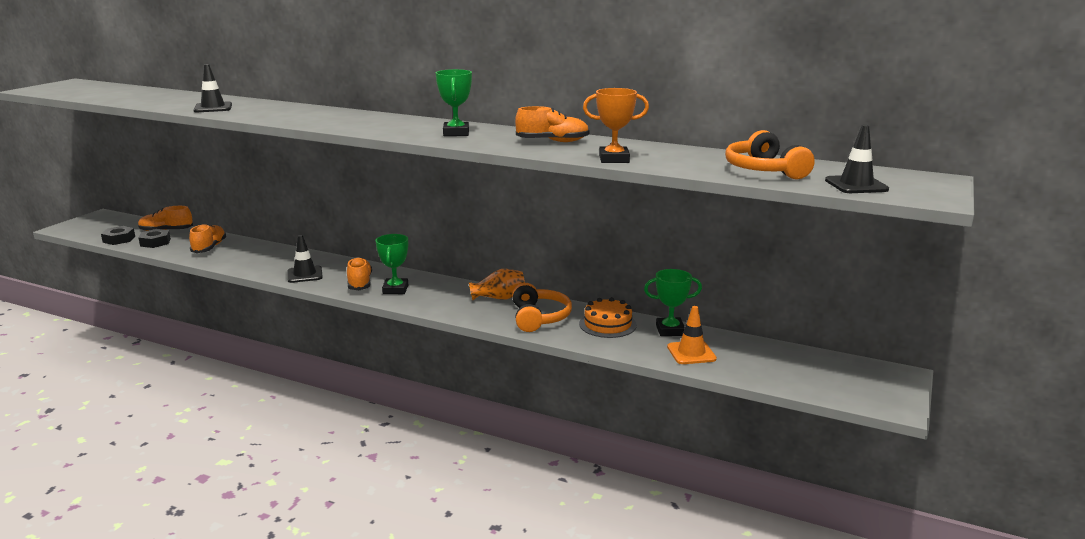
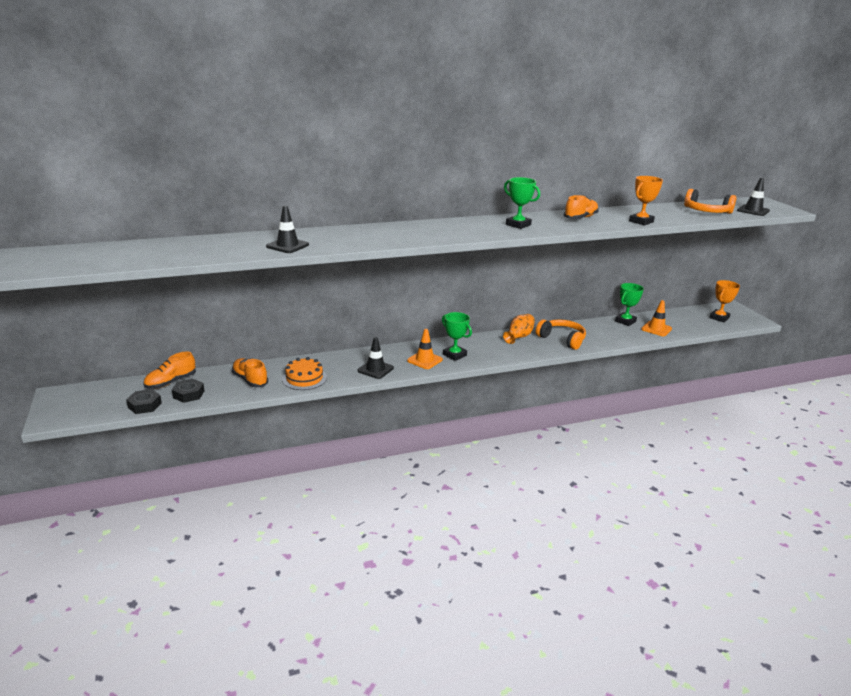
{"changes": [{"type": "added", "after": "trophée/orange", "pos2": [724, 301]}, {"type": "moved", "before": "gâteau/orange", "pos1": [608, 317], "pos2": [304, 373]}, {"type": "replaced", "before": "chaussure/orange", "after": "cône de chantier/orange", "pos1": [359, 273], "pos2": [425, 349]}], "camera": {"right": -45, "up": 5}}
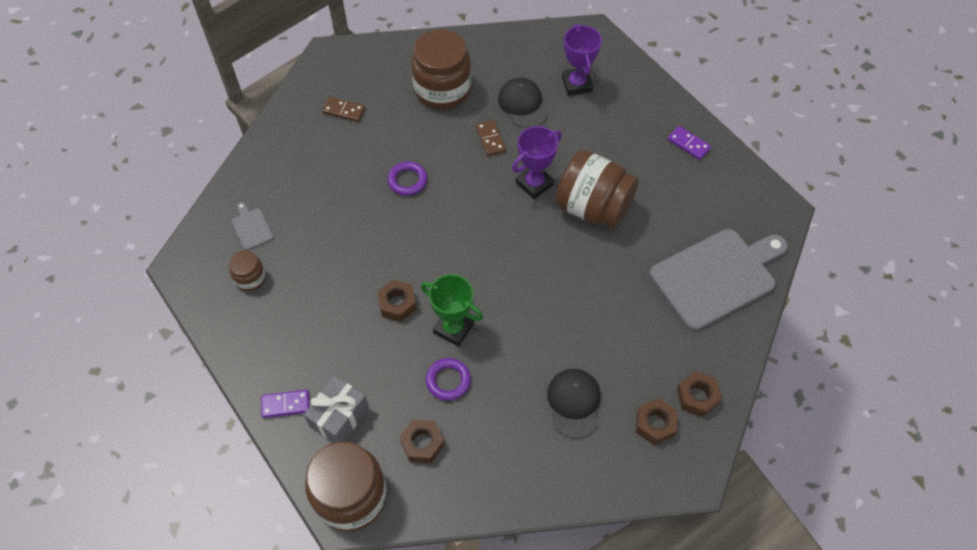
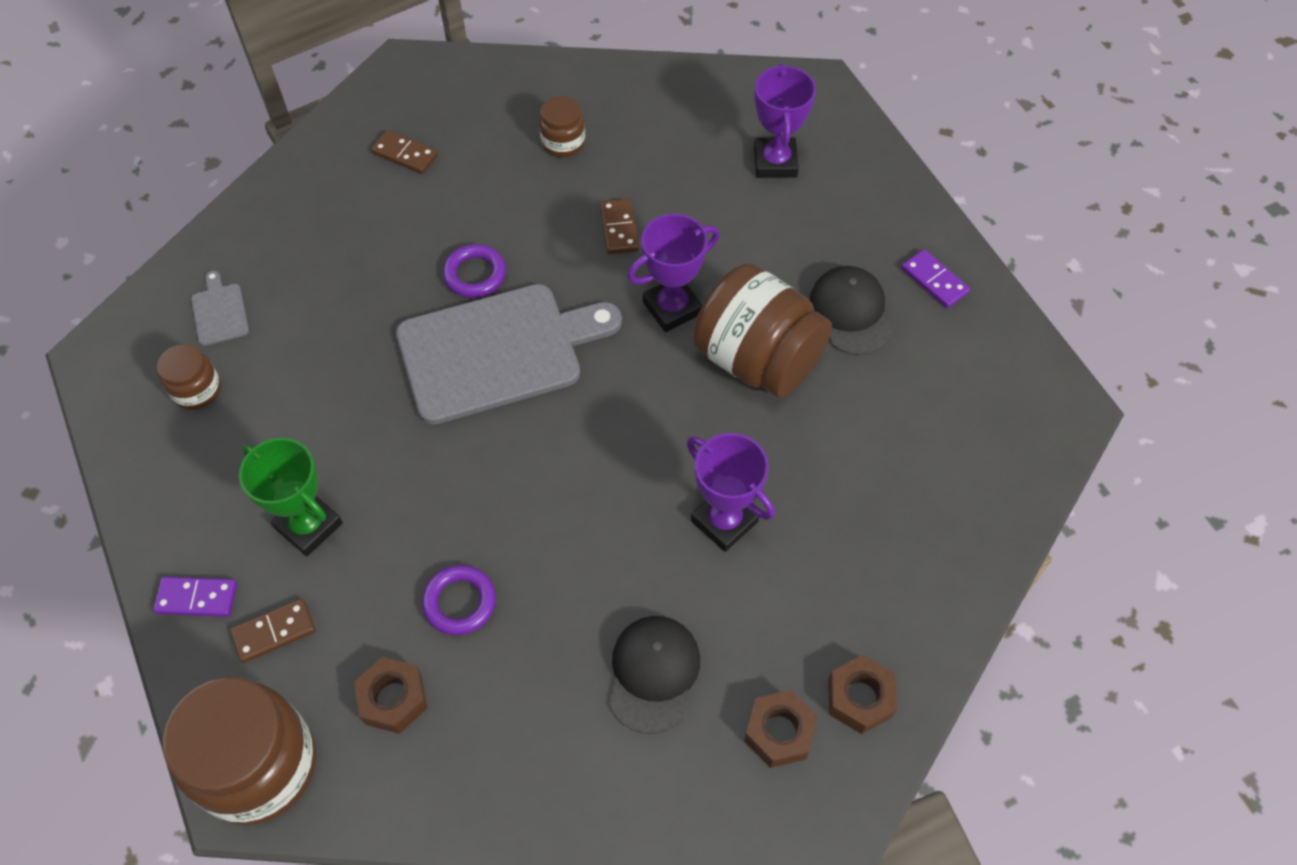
{"changes": [{"type": "removed", "before": "écrou/marron", "pos1": [397, 301]}, {"type": "added", "after": "trophée/violet", "pos2": [731, 492]}, {"type": "moved", "before": "trophée/vert", "pos1": [452, 310], "pos2": [291, 497]}, {"type": "moved", "before": "casquette/noir", "pos1": [523, 103], "pos2": [851, 310]}, {"type": "moved", "before": "planche à découper/gris", "pos1": [718, 280], "pos2": [509, 354]}, {"type": "replaced", "before": "cadeau/gris", "after": "domino/marron", "pos1": [336, 409], "pos2": [272, 630]}, {"type": "resized", "before": "bocal/marron", "pos1": [441, 69], "pos2": [562, 126], "scale": 0.49}], "camera": {"right": 10, "up": 0}}
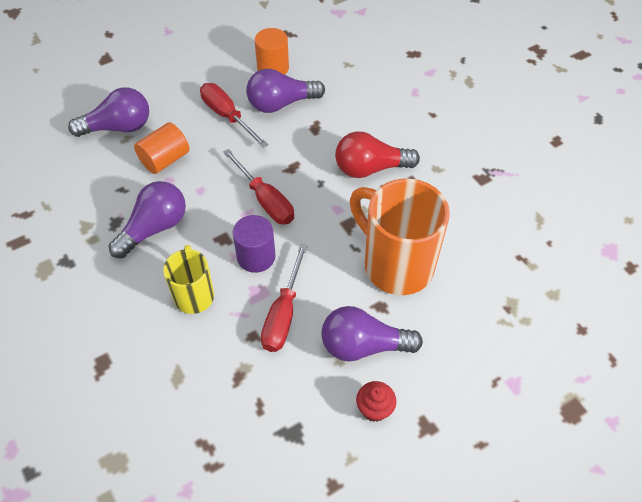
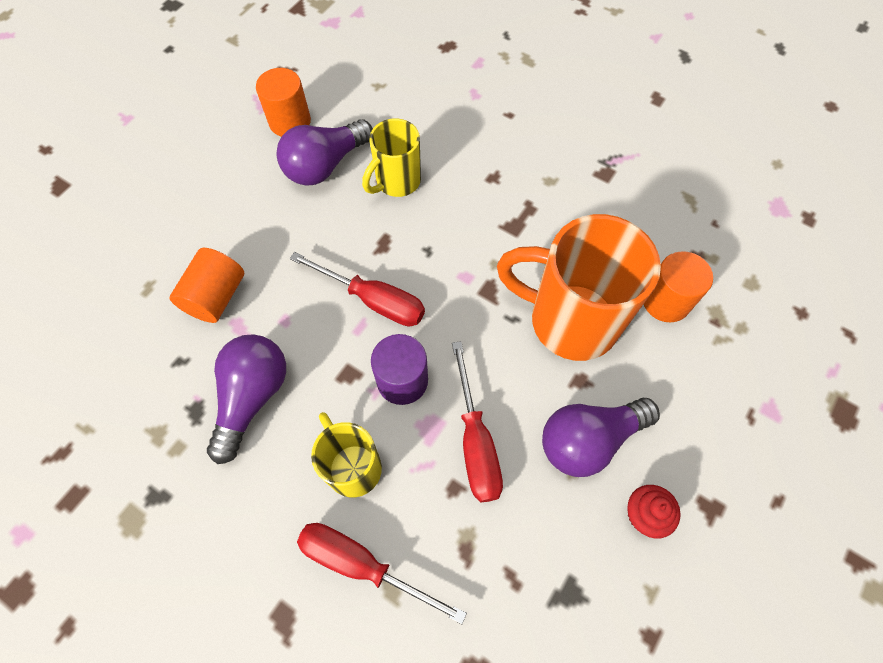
{"changes": [{"type": "removed", "before": "ampoule/violet", "pos1": [108, 112]}, {"type": "removed", "before": "ampoule/rouge", "pos1": [377, 155]}, {"type": "added", "after": "tasse/jaune", "pos2": [391, 157]}, {"type": "added", "after": "cylindre/orange", "pos2": [678, 286]}, {"type": "moved", "before": "tournevis/rouge", "pos1": [234, 115], "pos2": [382, 573]}], "camera": {"right": -25, "up": 10}}
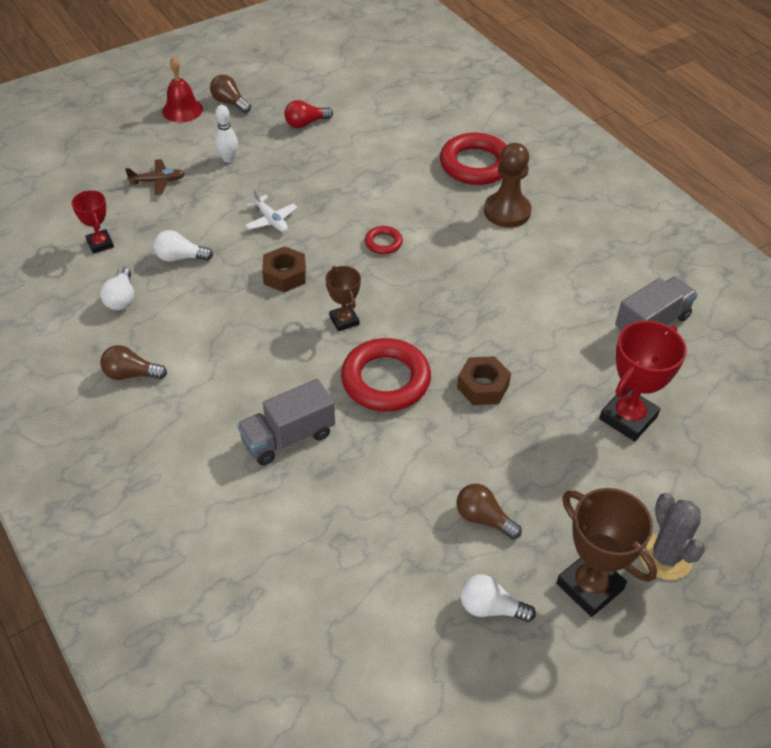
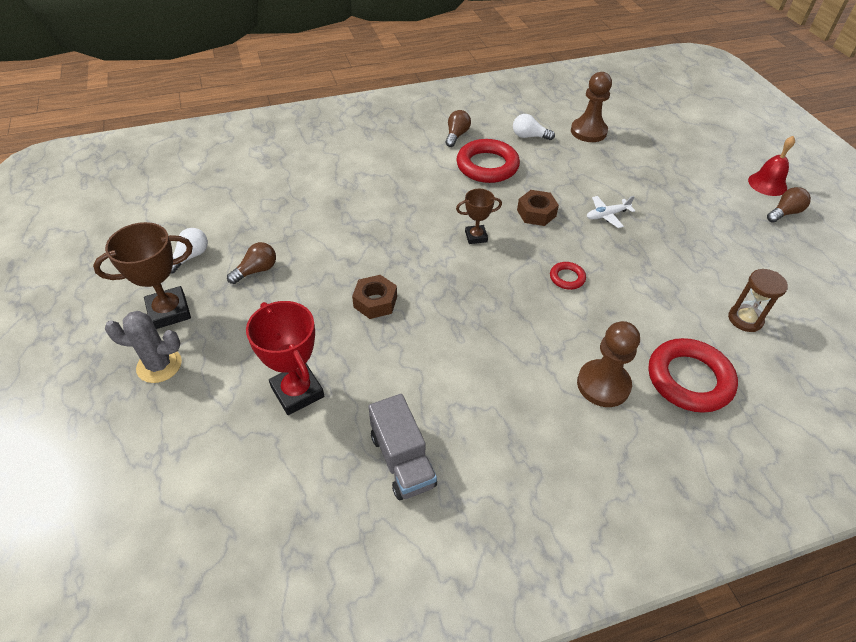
{"changes": [{"type": "removed", "before": "avion/marron", "pos1": [155, 177]}, {"type": "removed", "before": "ampoule/blanc", "pos1": [183, 246]}, {"type": "removed", "before": "quille/blanc", "pos1": [226, 133]}, {"type": "removed", "before": "camion/gris", "pos1": [286, 422]}, {"type": "removed", "before": "ampoule/rouge", "pos1": [308, 114]}, {"type": "added", "after": "sablier/marron", "pos2": [758, 300]}, {"type": "moved", "before": "anneau/rouge", "pos1": [386, 375], "pos2": [488, 161]}, {"type": "replaced", "before": "trophée/rouge", "after": "pion/marron", "pos1": [92, 222], "pos2": [591, 107]}], "camera": {"right": 105, "up": 0}}
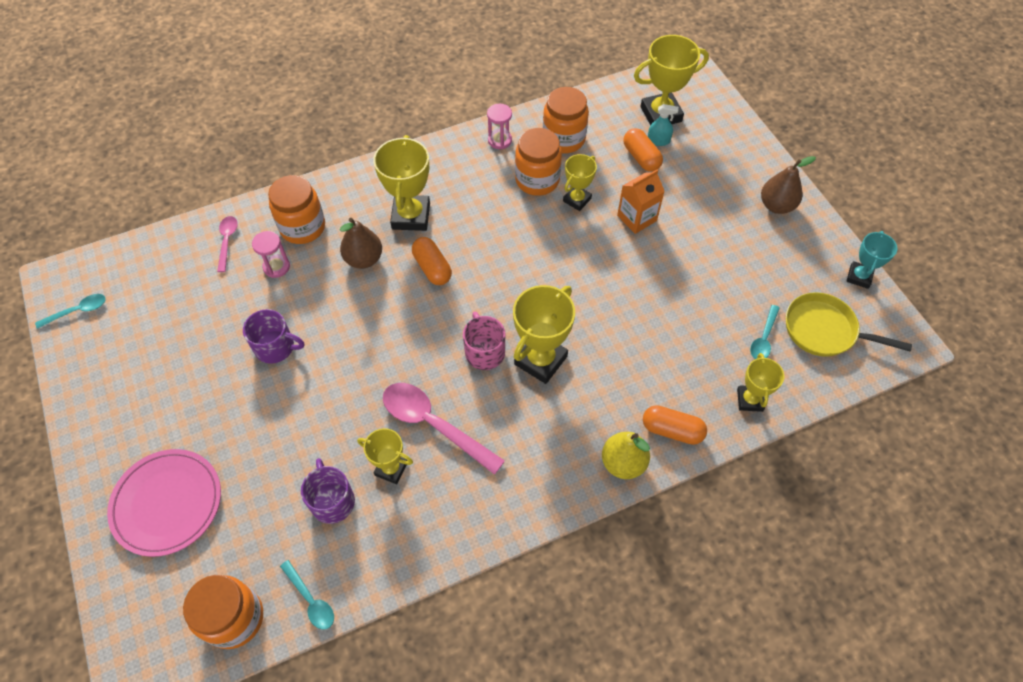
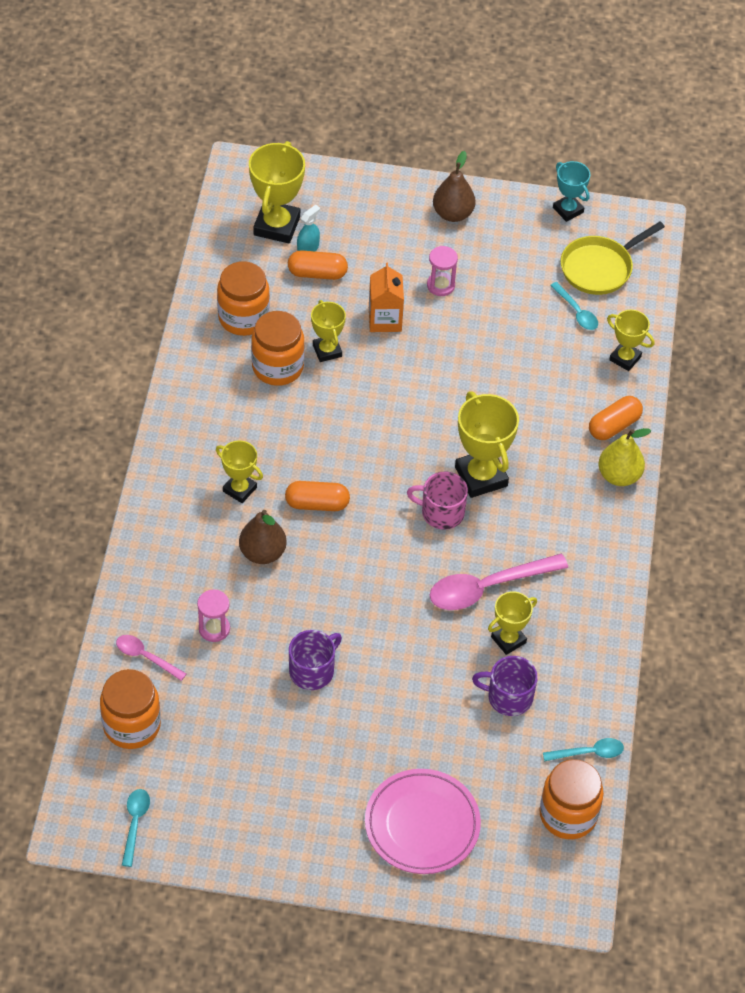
{"changes": [{"type": "moved", "before": "bocal/orange", "pos1": [296, 209], "pos2": [130, 709]}, {"type": "moved", "before": "sablier/rose", "pos1": [499, 126], "pos2": [442, 271]}, {"type": "resized", "before": "trophée/jaune", "pos1": [401, 183], "pos2": [239, 471], "scale": 0.6}], "camera": {"right": -60, "up": -5}}
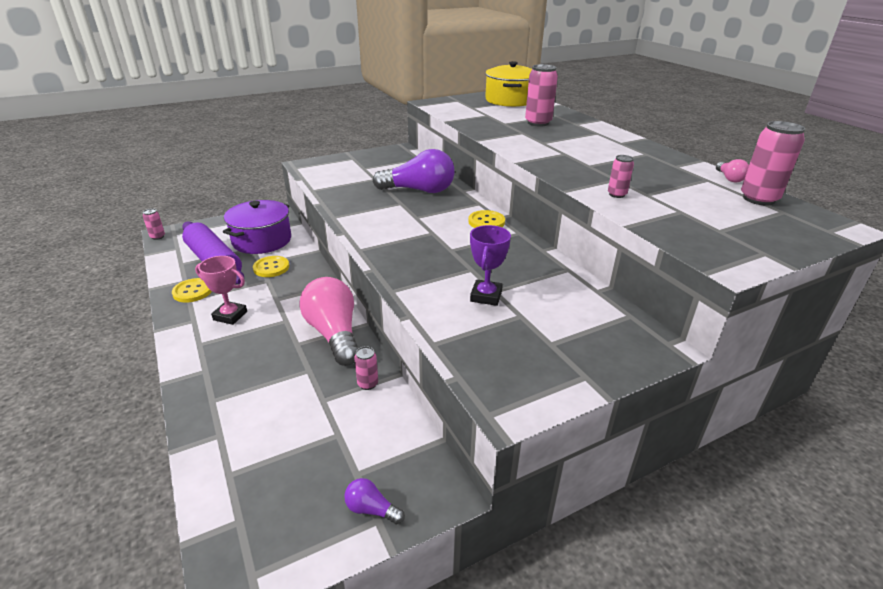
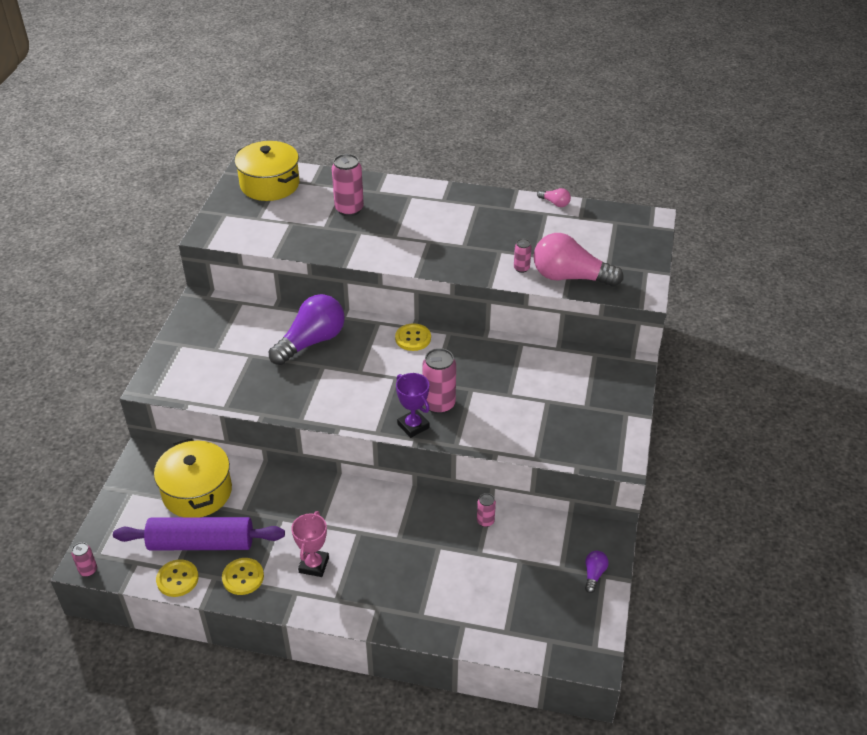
{"changes": [{"type": "moved", "before": "bouton/jaune", "pos1": [271, 266], "pos2": [177, 578]}, {"type": "moved", "before": "ampoule/rose", "pos1": [328, 321], "pos2": [579, 260]}, {"type": "moved", "before": "trophée/violet", "pos1": [490, 265], "pos2": [412, 405]}, {"type": "moved", "before": "canette/rose", "pos1": [773, 163], "pos2": [439, 381]}, {"type": "recoloured", "before": "marmite/violet", "after": "marmite/jaune", "pos1": [257, 227], "pos2": [193, 477]}, {"type": "turned", "before": "trophée/rose", "pos1": [221, 290], "pos2": [310, 544], "turn": -45}, {"type": "turned", "before": "ampoule/violet", "pos1": [374, 501], "pos2": [597, 572], "turn": 135}], "camera": {"right": -50, "up": 10}}
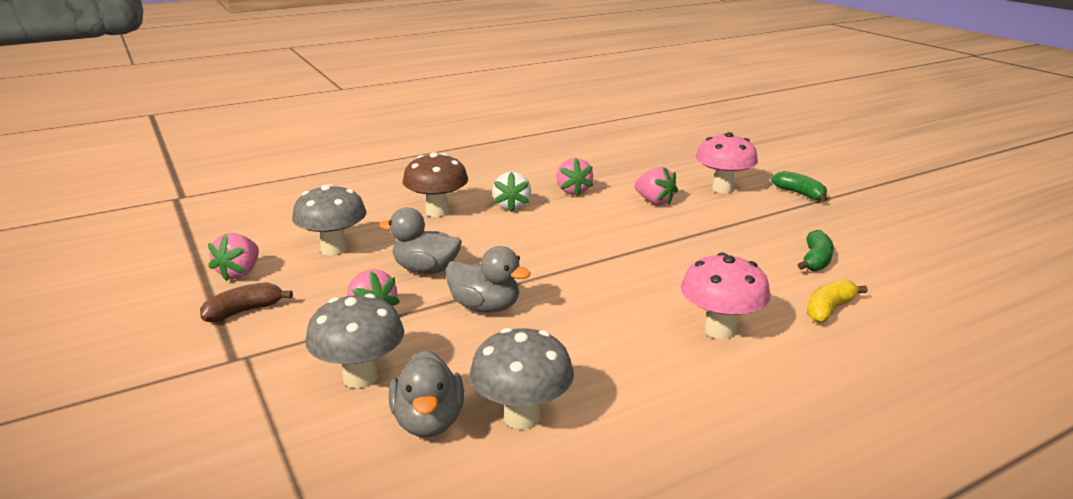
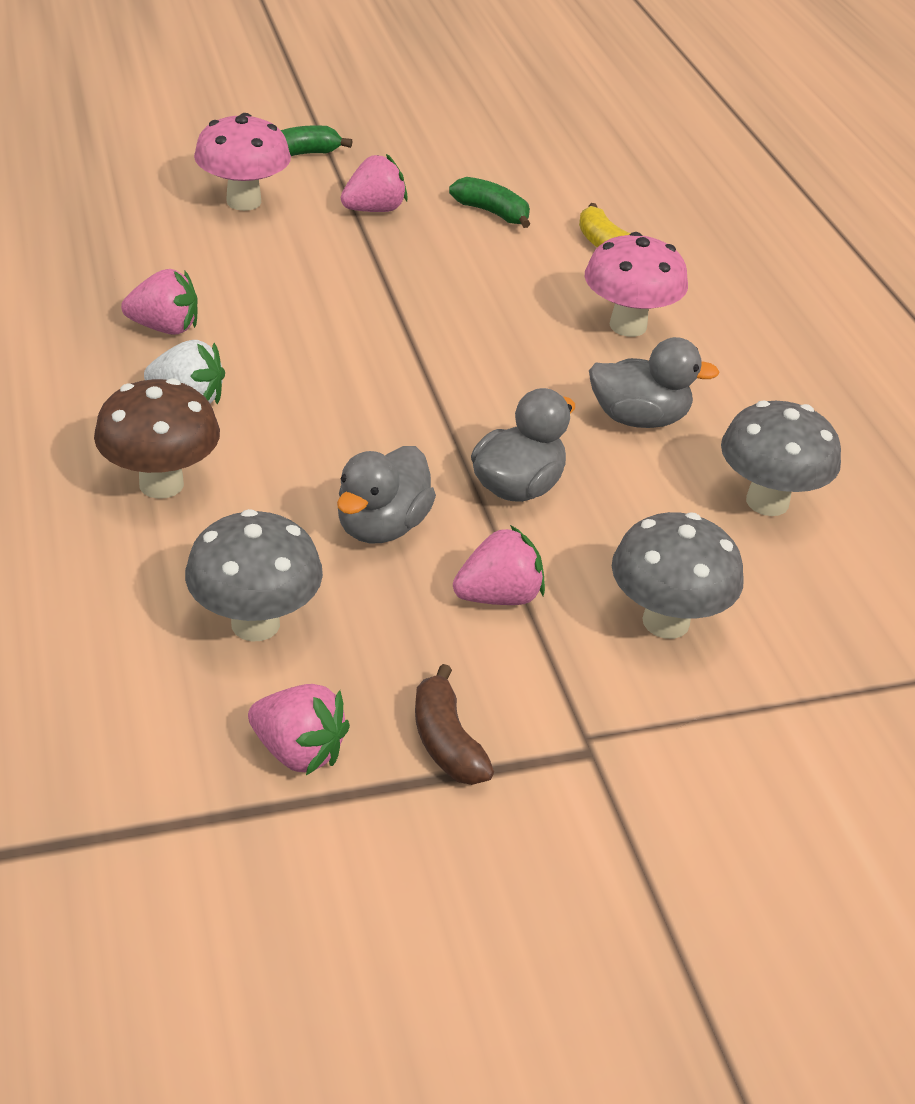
{"changes": [{"type": "moved", "before": "canard/gris", "pos1": [426, 393], "pos2": [654, 382]}, {"type": "moved", "before": "fraise/rose", "pos1": [656, 186], "pos2": [374, 183]}], "camera": {"right": -80, "up": 15}}
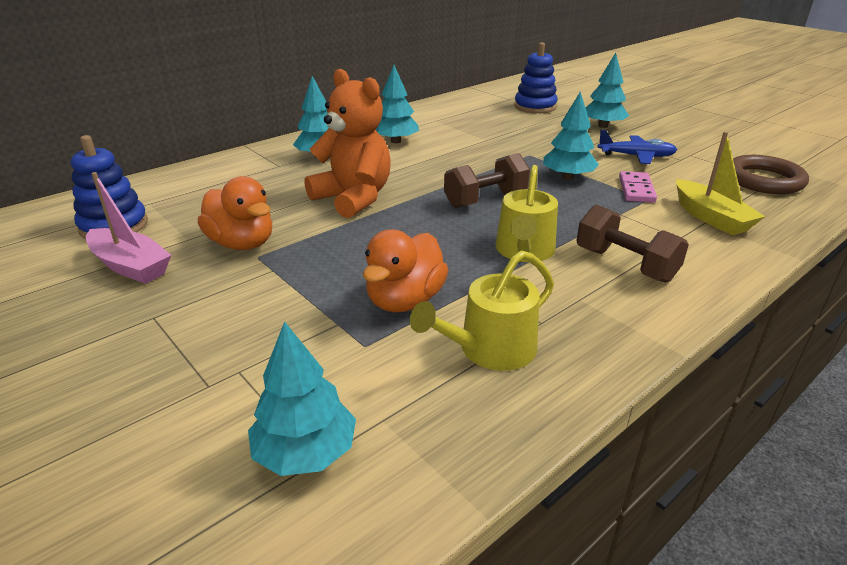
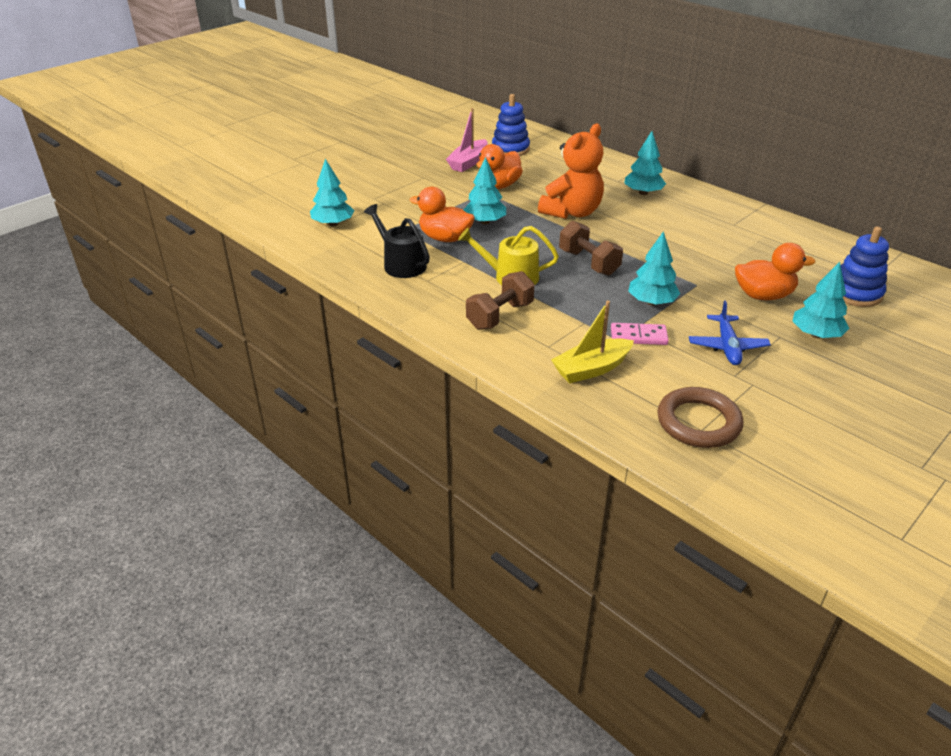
{"changes": [{"type": "added", "after": "canard/orange", "pos2": [775, 271]}, {"type": "moved", "before": "arbre/turquoise", "pos1": [397, 104], "pos2": [484, 191]}, {"type": "recoloured", "before": "arrosoir/jaune", "after": "arrosoir/noir", "pos1": [482, 311], "pos2": [397, 241]}], "camera": {"right": 85, "up": 5}}
